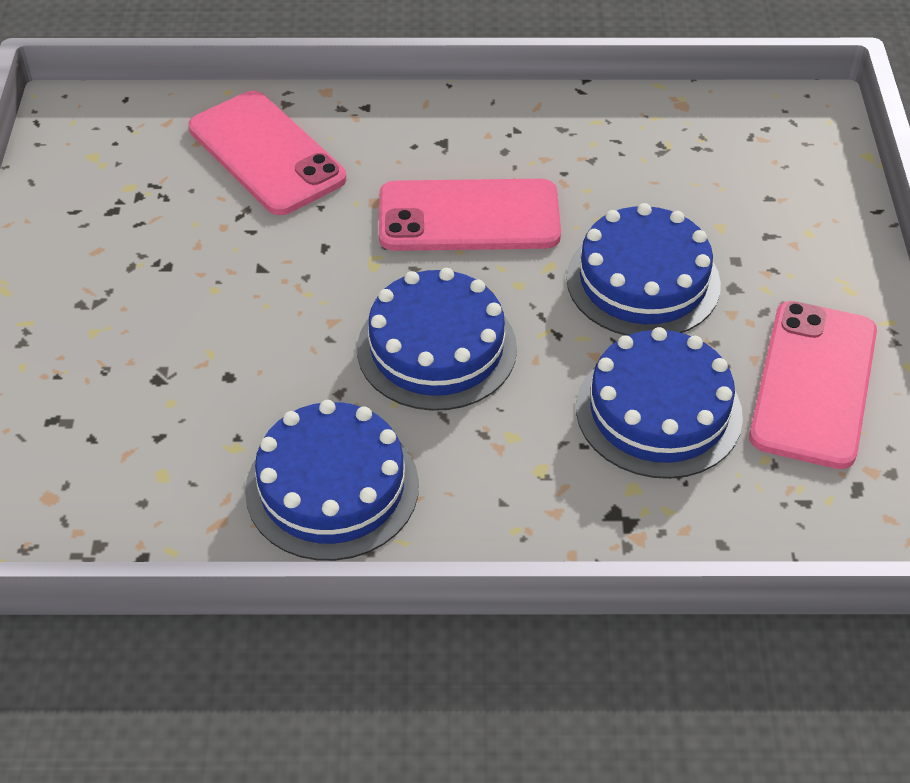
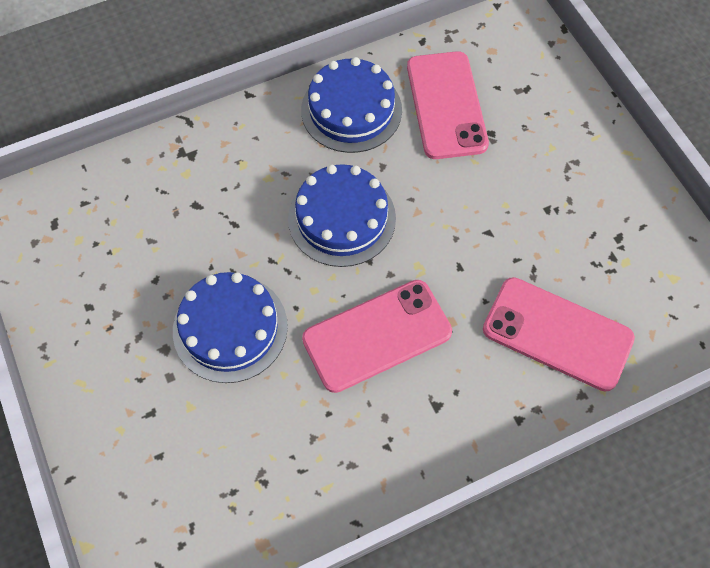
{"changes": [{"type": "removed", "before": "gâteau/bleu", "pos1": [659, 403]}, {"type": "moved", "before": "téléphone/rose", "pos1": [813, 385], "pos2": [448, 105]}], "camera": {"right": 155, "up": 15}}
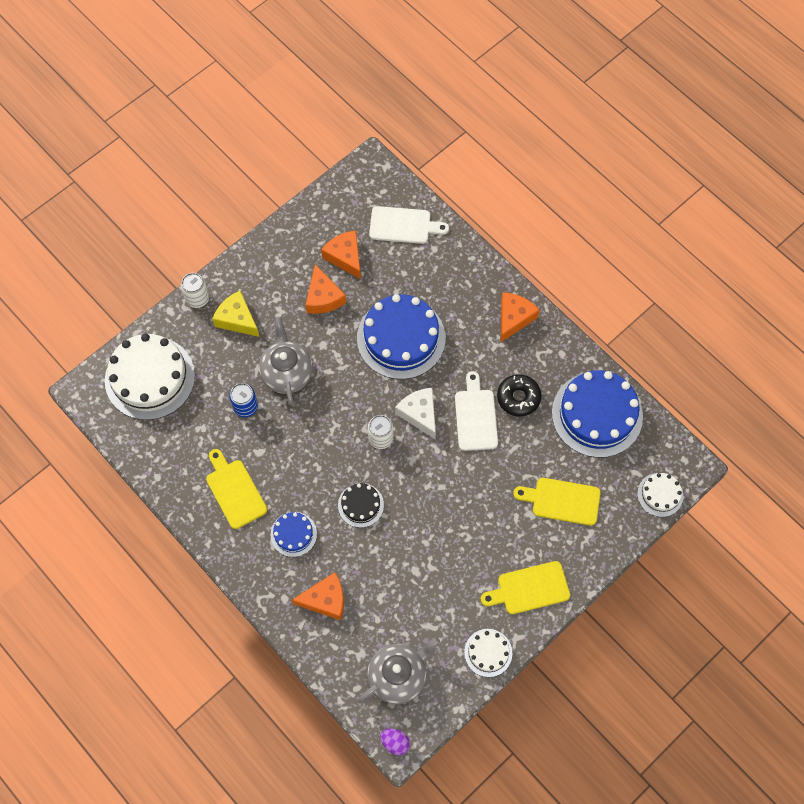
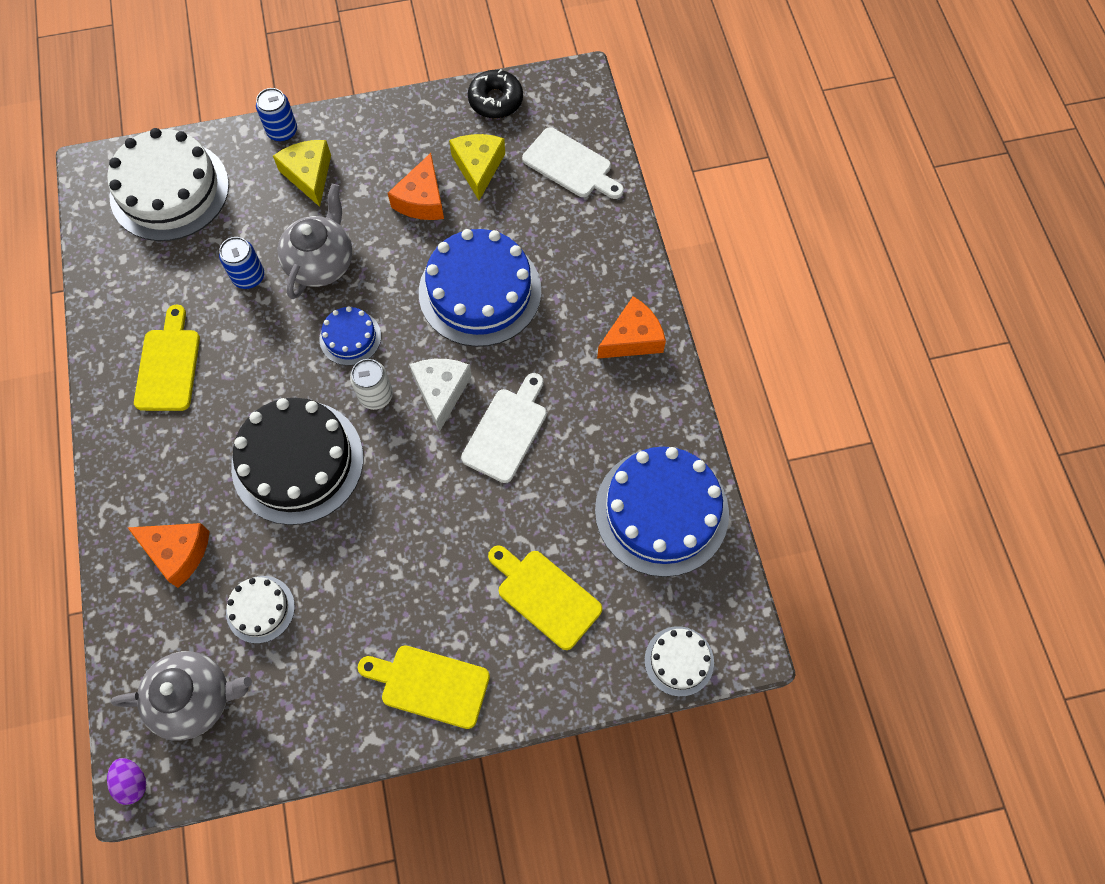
{"changes": [{"type": "moved", "before": "gâteau/bleu", "pos1": [294, 534], "pos2": [350, 336]}, {"type": "moved", "before": "gâteau/blanc", "pos1": [488, 653], "pos2": [260, 610]}, {"type": "moved", "before": "beignet/noir", "pos1": [519, 395], "pos2": [495, 93]}, {"type": "recoloured", "before": "canette/blanc", "after": "canette/bleu", "pos1": [195, 290], "pos2": [276, 115]}, {"type": "recoloured", "before": "fromage/orange", "after": "fromage/jaune", "pos1": [341, 254], "pos2": [477, 167]}, {"type": "resized", "before": "gâteau/noir", "pos1": [361, 505], "pos2": [297, 461], "scale": 2.03}], "camera": {"right": 30, "up": 0}}
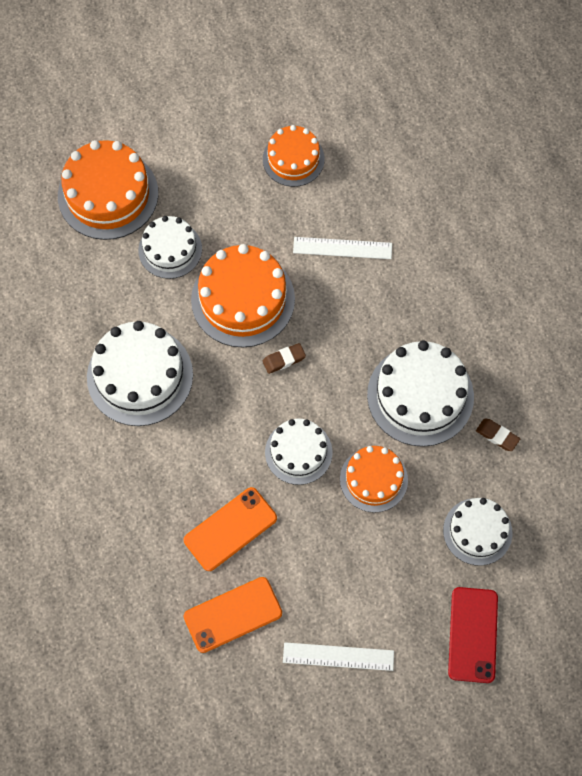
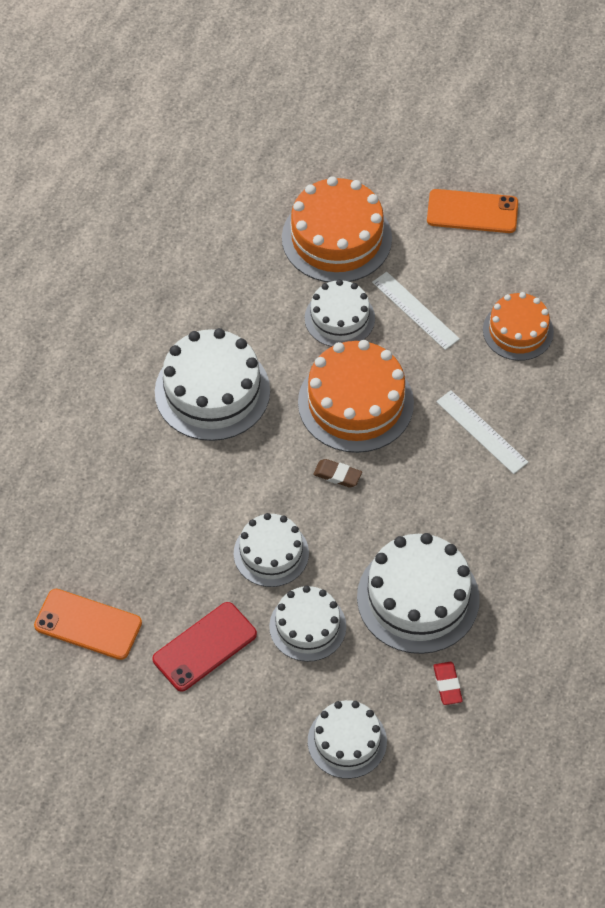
{"changes": [{"type": "moved", "before": "téléphone/orange", "pos1": [230, 529], "pos2": [472, 211]}, {"type": "moved", "before": "règle/blanc", "pos1": [338, 656], "pos2": [416, 311]}, {"type": "moved", "before": "téléphone/rouge", "pos1": [473, 635], "pos2": [204, 647]}, {"type": "recoloured", "before": "gâteau/orange", "after": "gâteau/blanc", "pos1": [374, 479], "pos2": [307, 624]}, {"type": "recoloured", "before": "gomme/marron", "after": "gomme/rouge", "pos1": [498, 435], "pos2": [448, 683]}], "camera": {"right": 45, "up": -10}}
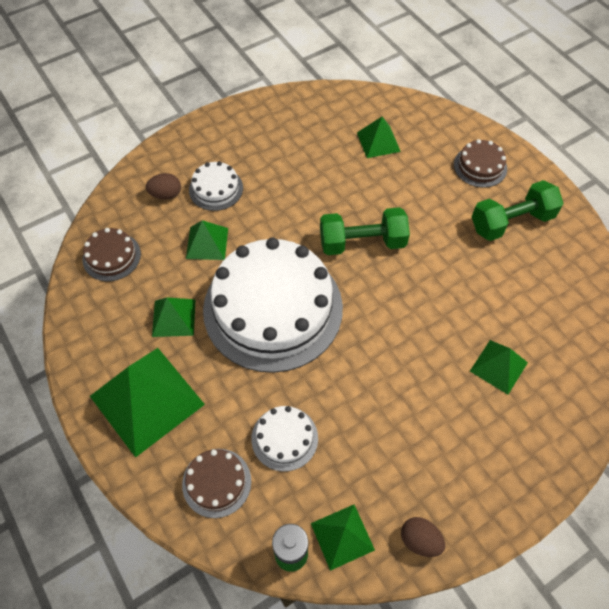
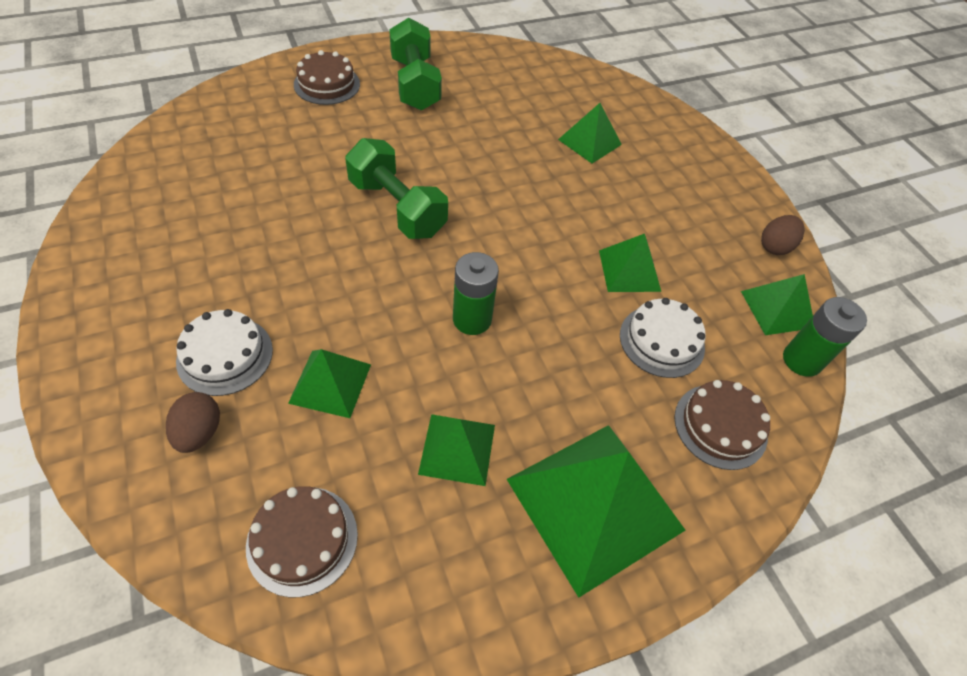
{"changes": [{"type": "moved", "before": "pyramide/vert", "pos1": [379, 137], "pos2": [630, 263]}, {"type": "replaced", "before": "gâteau/blanc", "after": "pile/vert", "pos1": [273, 305], "pos2": [476, 293]}, {"type": "turned", "before": "haltère/vert", "pos1": [365, 231], "pos2": [396, 188], "turn": -45}], "camera": {"right": -85, "up": -5}}
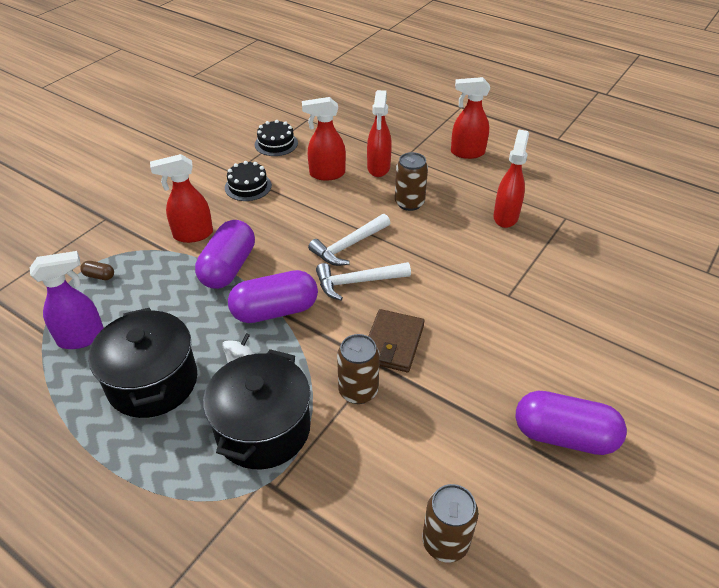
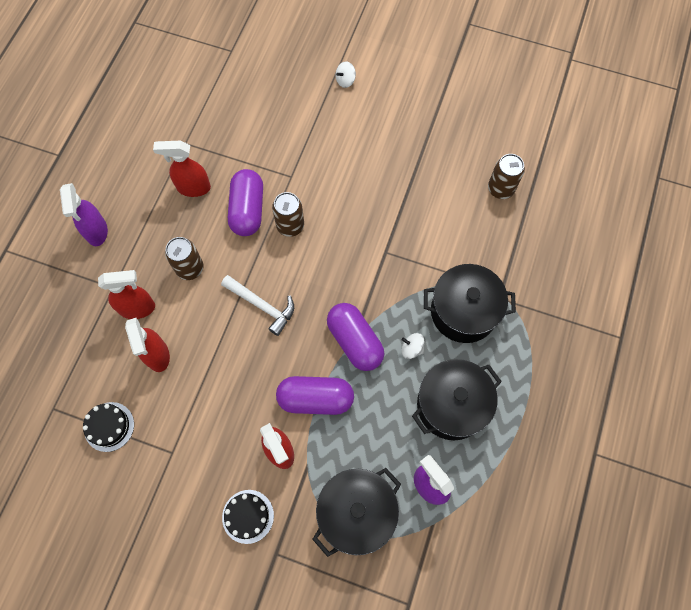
{"changes": [{"type": "removed", "before": "marteau/blanc", "pos1": [363, 281]}, {"type": "removed", "before": "portefeuille/marron", "pos1": [396, 340]}, {"type": "added", "after": "toupie/blanc", "pos2": [345, 74]}, {"type": "moved", "before": "gâteau/noir", "pos1": [248, 181], "pos2": [248, 517]}, {"type": "moved", "before": "canette/marron", "pos1": [358, 369], "pos2": [288, 214]}, {"type": "moved", "before": "gélule/violet", "pos1": [571, 423], "pos2": [245, 202]}, {"type": "replaced", "before": "gélule/marron", "after": "marmite/noir", "pos1": [97, 270], "pos2": [356, 512]}, {"type": "recoloured", "before": "vaporisateur/rouge", "after": "vaporisateur/violet", "pos1": [470, 118], "pos2": [84, 214]}], "camera": {"right": -105, "up": 25}}
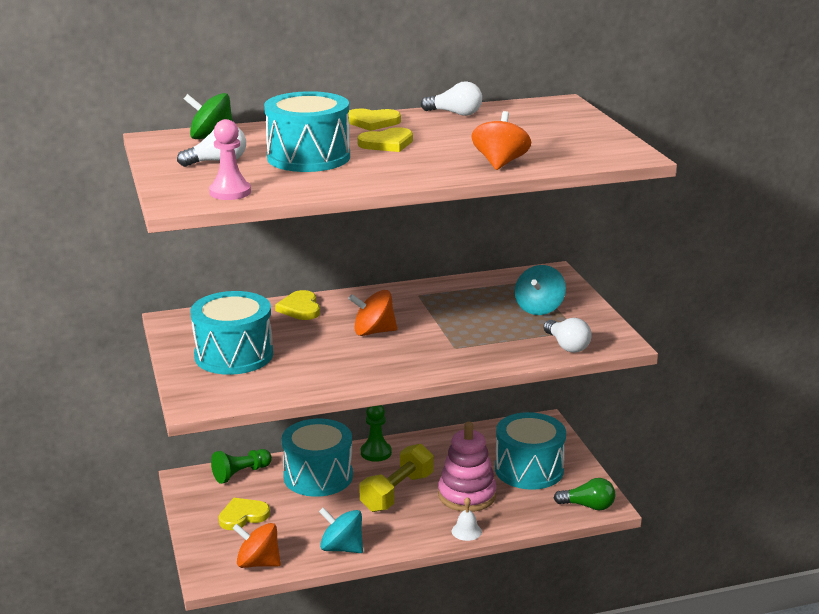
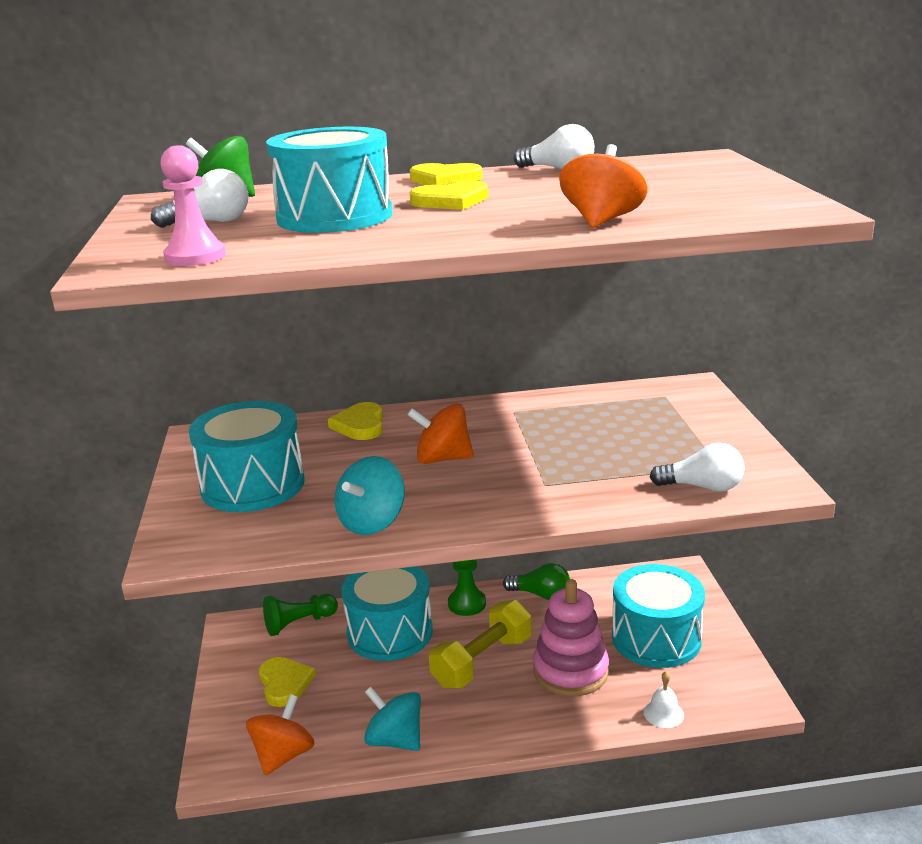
{"changes": [{"type": "moved", "before": "cloche/blanc", "pos1": [467, 519], "pos2": [664, 699]}, {"type": "moved", "before": "toupie/turquoise", "pos1": [540, 290], "pos2": [370, 495]}, {"type": "moved", "before": "ampoule/vert", "pos1": [584, 494], "pos2": [536, 581]}, {"type": "turned", "before": "cœur/jaune", "pos1": [244, 514], "pos2": [287, 682], "turn": 90}, {"type": "turned", "before": "toupie/orange", "pos1": [256, 545], "pos2": [280, 734], "turn": 90}, {"type": "turned", "before": "ampoule/blanc", "pos1": [567, 335], "pos2": [697, 467], "turn": -60}], "camera": {"right": 10, "up": 0}}
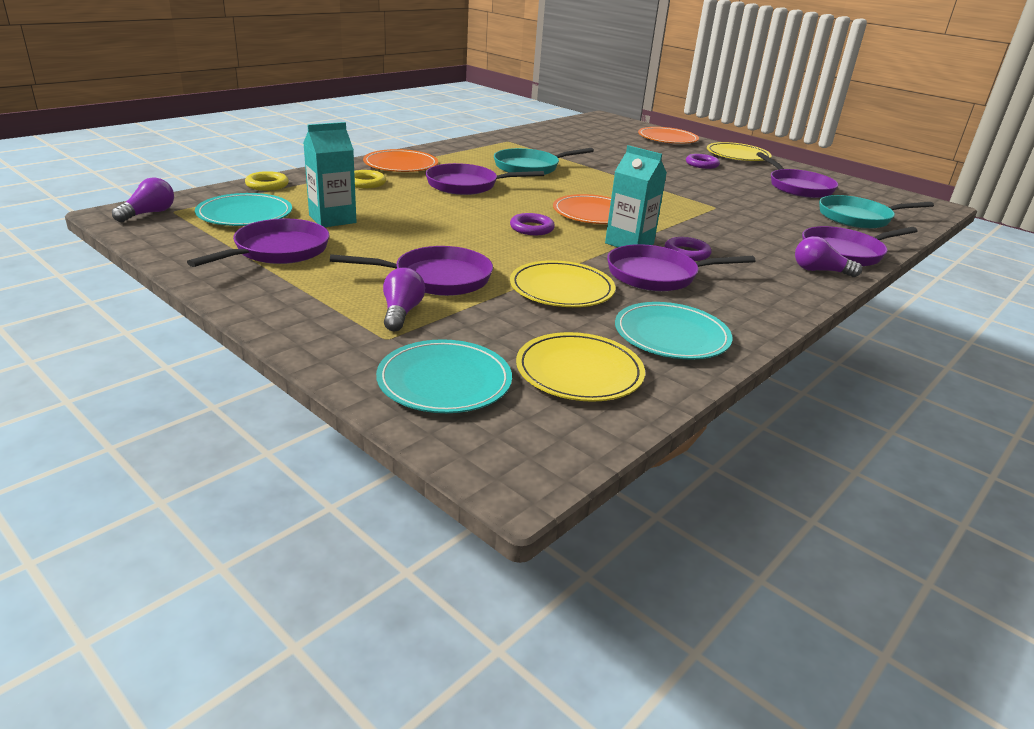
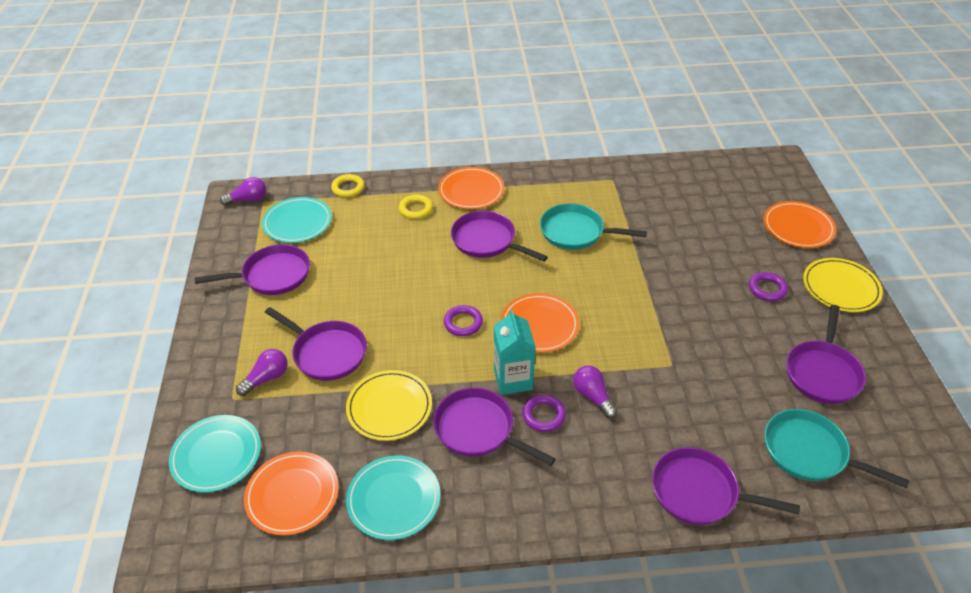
{"changes": [{"type": "removed", "before": "brique de lait/turquoise", "pos1": [330, 174]}, {"type": "moved", "before": "ampoule/violet", "pos1": [828, 256], "pos2": [595, 392]}, {"type": "recoloured", "before": "assiette/jaune", "after": "assiette/orange", "pos1": [580, 367], "pos2": [291, 494]}], "camera": {"right": 45, "up": 15}}
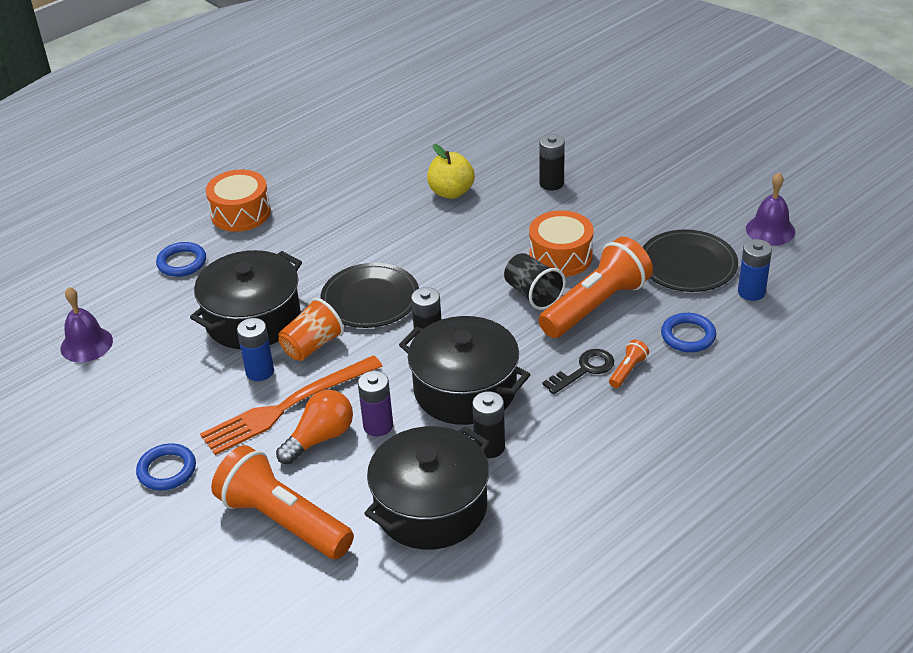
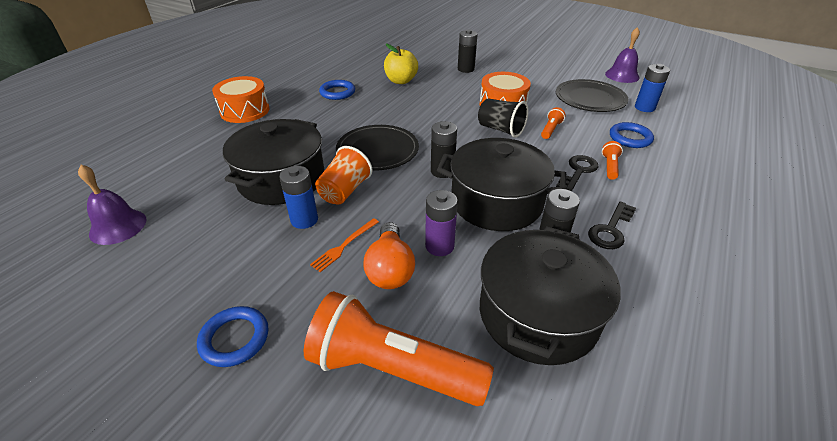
{"changes": [{"type": "added", "after": "clé/noir", "pos2": [612, 225]}, {"type": "moved", "before": "anneau/bleu", "pos1": [181, 259], "pos2": [337, 90]}, {"type": "turned", "before": "ampoule/orange", "pos1": [314, 427], "pos2": [389, 255], "turn": 150}, {"type": "resized", "before": "fourchette/orange", "pos1": [291, 405], "pos2": [344, 245], "scale": 0.45}, {"type": "resized", "before": "lampe de poche/orange", "pos1": [595, 287], "pos2": [553, 123], "scale": 0.41}], "camera": {"right": -20, "up": 0}}
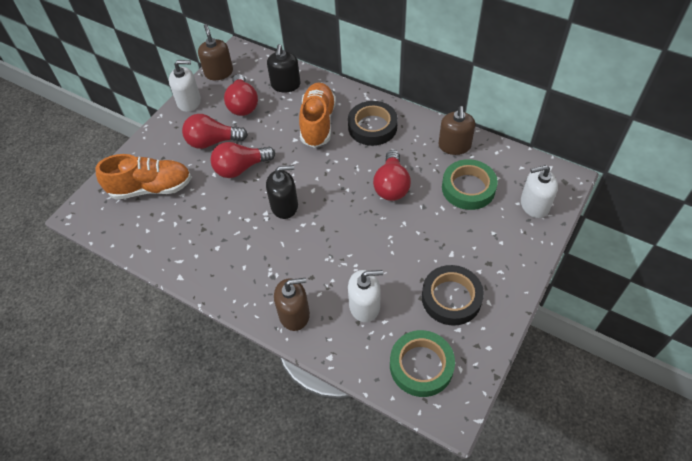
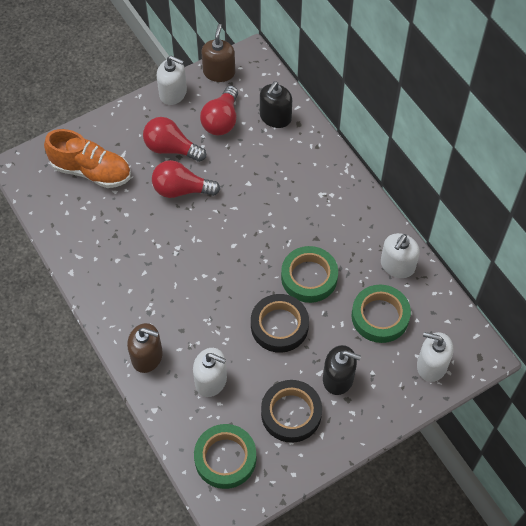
{"changes": [{"type": "removed", "before": "chaussure/orange", "pos1": [317, 115]}, {"type": "moved", "before": "distributeur de savon/noir", "pos1": [282, 192], "pos2": [342, 370]}, {"type": "moved", "before": "ruban adhésif/noir", "pos1": [373, 123], "pos2": [280, 323]}, {"type": "replaced", "before": "ampoule/rouge", "after": "ruban adhésif/vert", "pos1": [392, 175], "pos2": [309, 274]}, {"type": "recoloured", "before": "distributeur de savon/marron", "after": "distributeur de savon/blanc", "pos1": [456, 130], "pos2": [400, 255]}], "camera": {"right": 25, "up": 5}}
